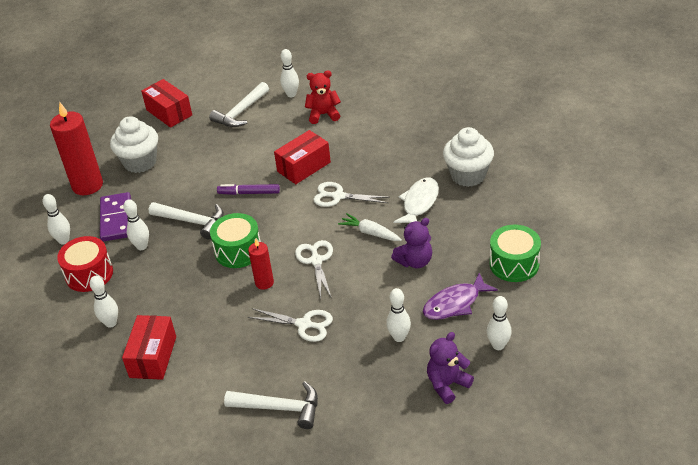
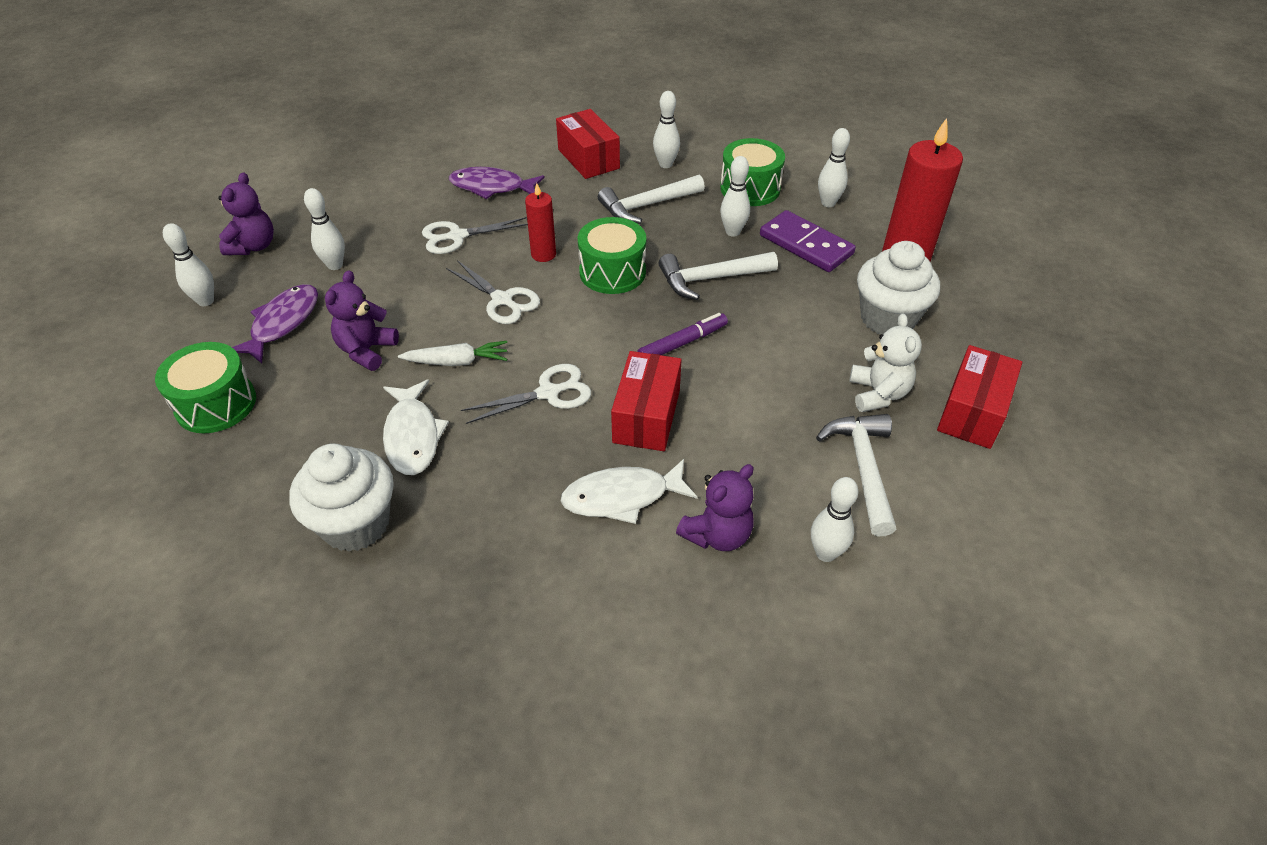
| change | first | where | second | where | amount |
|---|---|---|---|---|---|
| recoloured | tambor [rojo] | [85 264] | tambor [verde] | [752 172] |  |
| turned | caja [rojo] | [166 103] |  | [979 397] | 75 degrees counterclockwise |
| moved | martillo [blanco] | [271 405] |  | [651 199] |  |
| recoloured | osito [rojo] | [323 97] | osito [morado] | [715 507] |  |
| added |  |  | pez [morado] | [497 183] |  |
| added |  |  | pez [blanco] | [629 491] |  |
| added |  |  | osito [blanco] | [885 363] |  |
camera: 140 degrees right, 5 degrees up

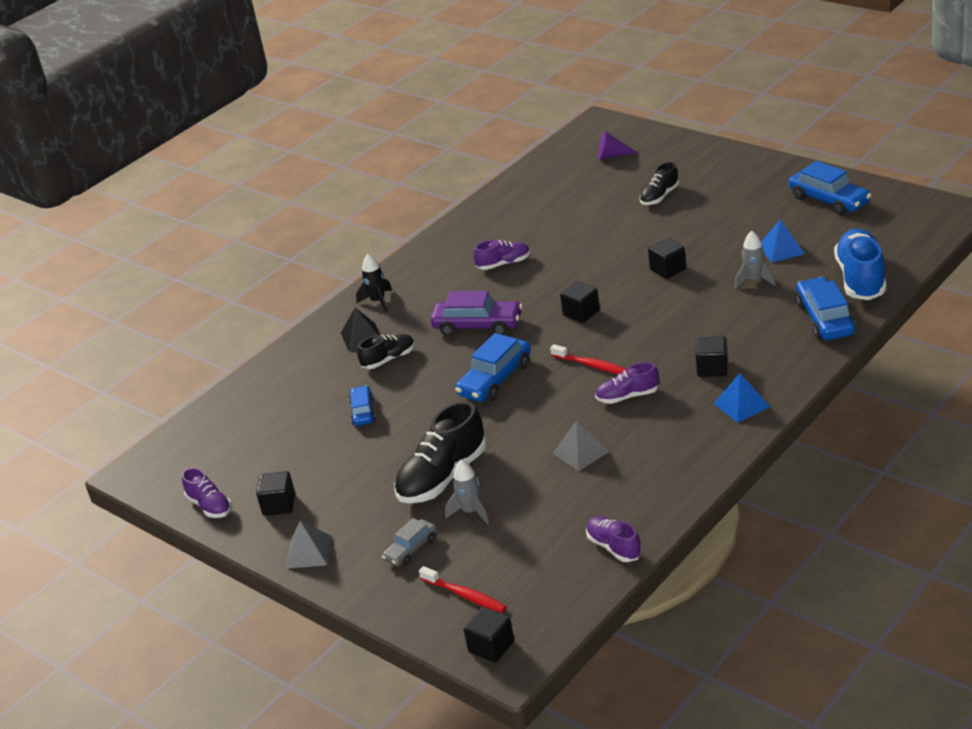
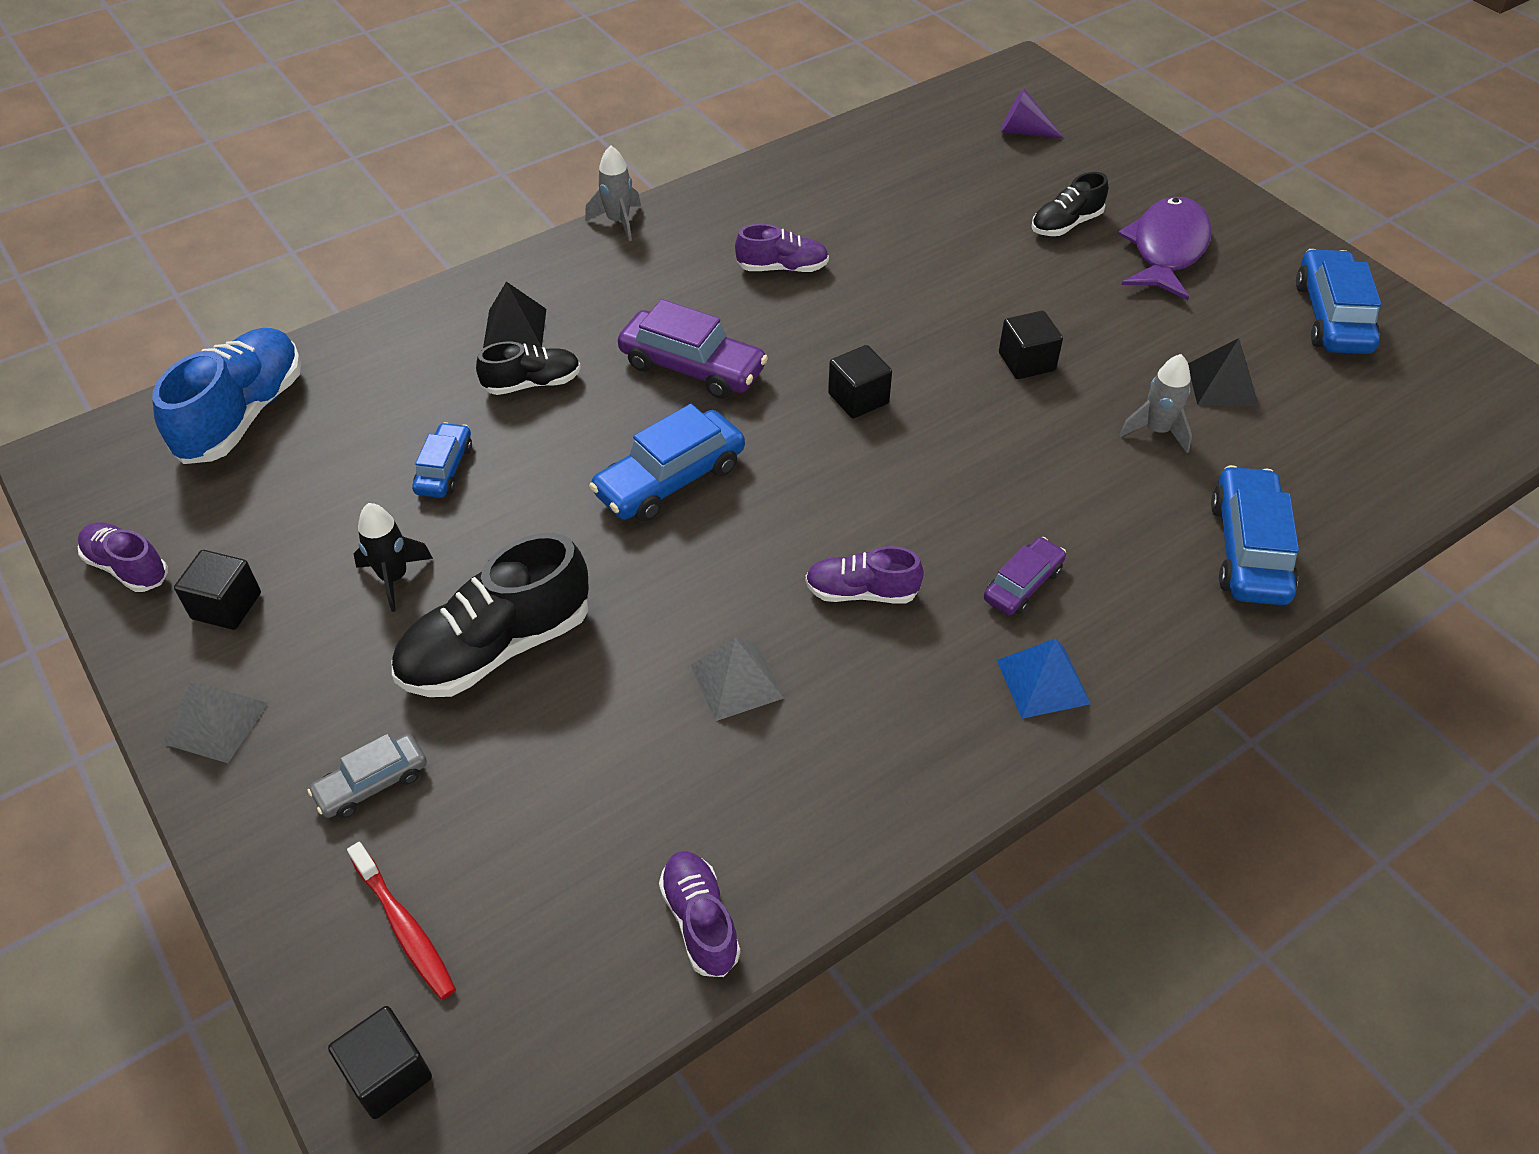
| change | first | where | second | where | amount |
|---|---|---|---|---|---|
| turned | zapato [morado] | [207 492] |  | [123 557] | 150 degrees clockwise |
| moved | cohete [negro] | [374 283] |  | [393 557] |  |
| moved | cohete [gris] | [467 492] |  | [613 193] |  |
| removed | cepillo de dientes [rojo] | [588 359] |  |  |  |
| replaced | cubo [negro] | [712 356] | coche [morado] | [1025 576] |  |
| recoloured | pirámide [azul] | [783 241] | pirámide [negro] | [1223 372] |  |
| turned | coche [azul] | [830 188] |  | [1338 301] | 150 degrees counterclockwise |
| moved | zapato [azul] | [860 264] |  | [226 396] |  |
| added |  |  | pez [morado] | [1164 248] |  |
camera: 10 degrees right, 15 degrees up

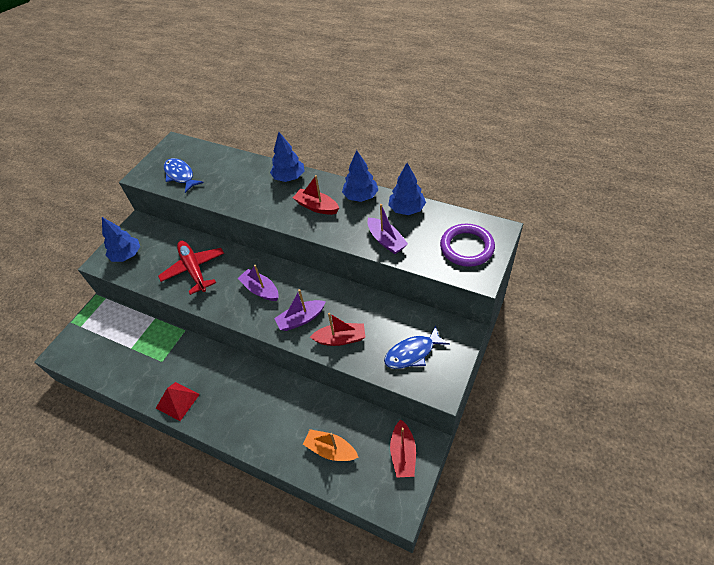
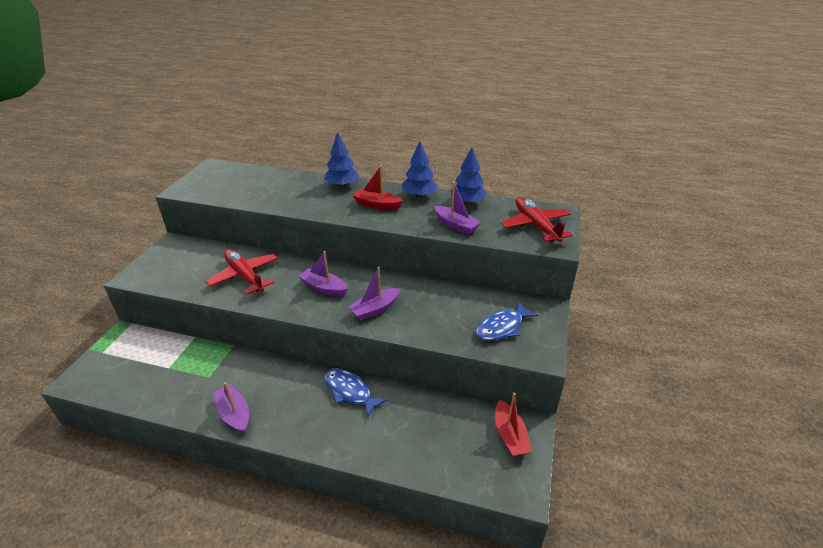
| change | first | where | second | where | amount |
|---|---|---|---|---|---|
| removed | árbol [azul] | [121 239] |  |  |  |
| replaced | pirámide [rojo] | [178 401] | barco [morado] | [231 408] |  |
| moved | pez [azul] | [184 175] |  | [356 393] |  |
| removed | barco [naranja] | [331 445] |  |  |  |
| removed | barco [rojo] | [337 329] |  |  |  |
| replaced | anillo [morado] | [467 245] | avión [rojo] | [537 219] |  |
camera: 15 degrees left, 15 degrees down

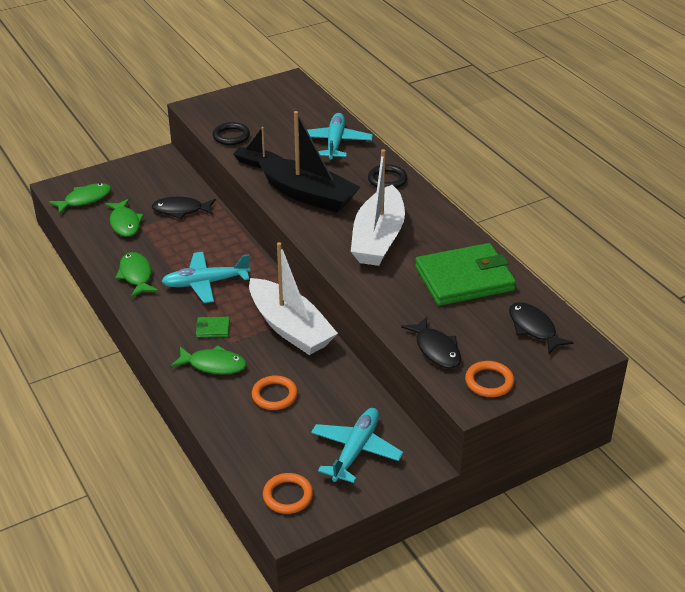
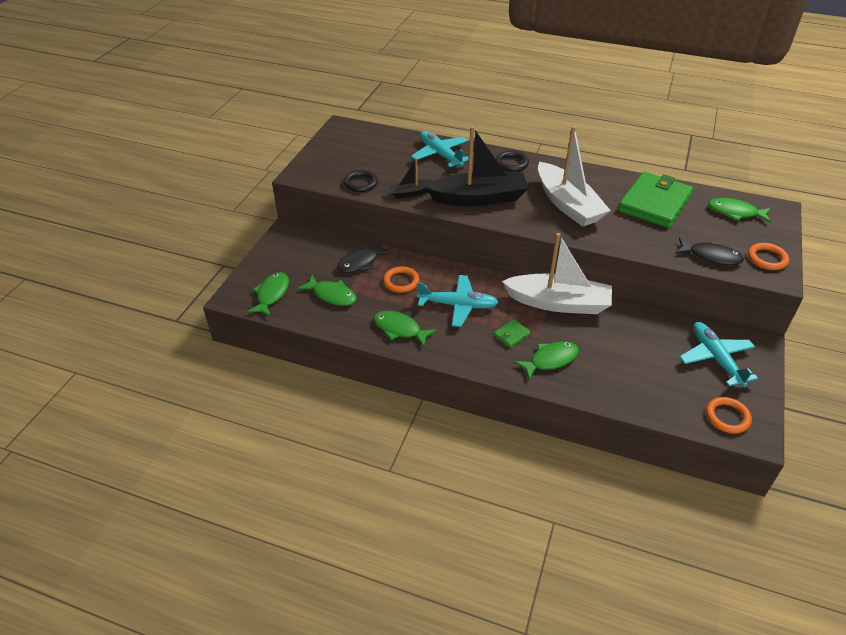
| change | first | where | second | where | amount |
|---|---|---|---|---|---|
| turned | avión [turquesa] | [206 277] |  | [458 301] | 120 degrees counterclockwise |
| moved | anillo [naranja] | [275 392] |  | [401 279] |  |
| recoloured | pez [negro] | [541 328] | pez [verde] | [739 210] |  |
camera: 40 degrees left, 5 degrees up

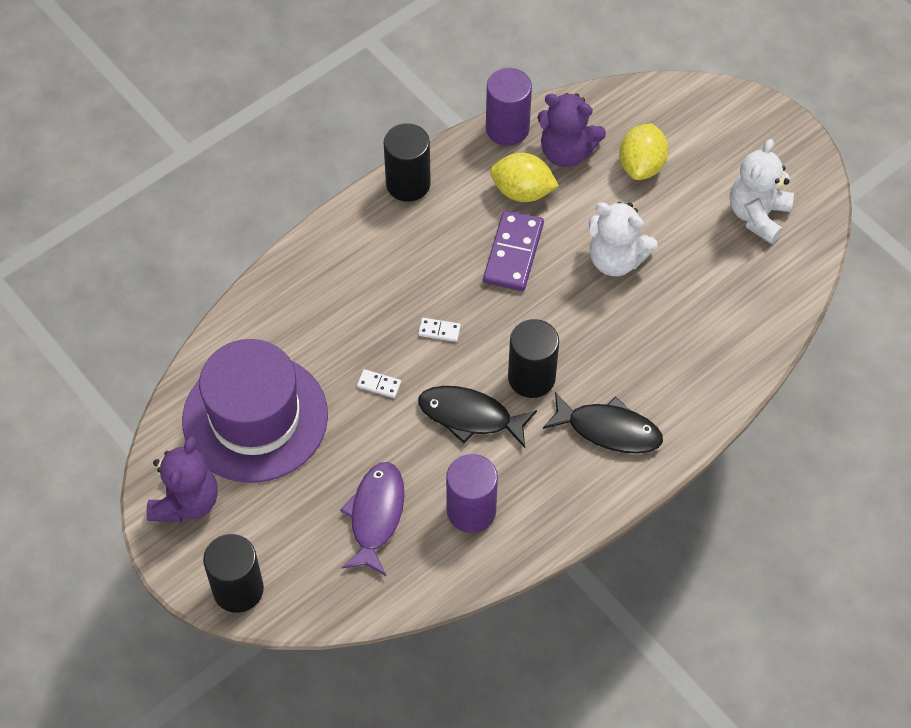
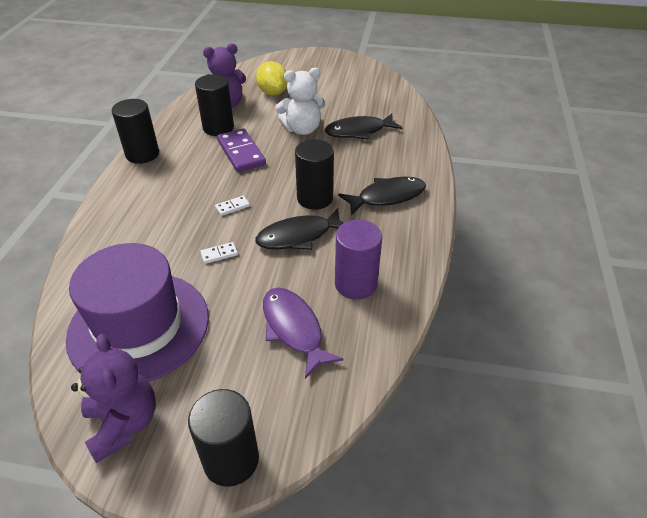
| change | first | where | second | where | amount |
|---|---|---|---|---|---|
| removed | cilindro [morado] | [509 107] |  |  |  |
| replaced | limón [amarillo] | [524 177] | cilindro [negro] | [214 105] |  |
| removed | osito [blanco] | [762 191] |  |  |  |
| added |  |  | pez [negro] | [364 127] |  |
camera: 40 degrees left, 15 degrees down

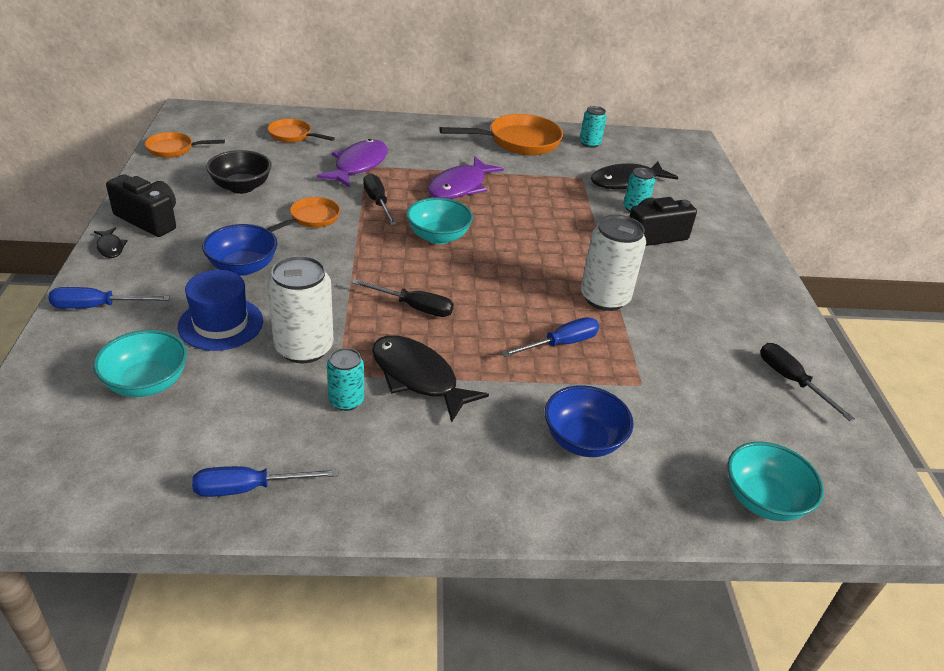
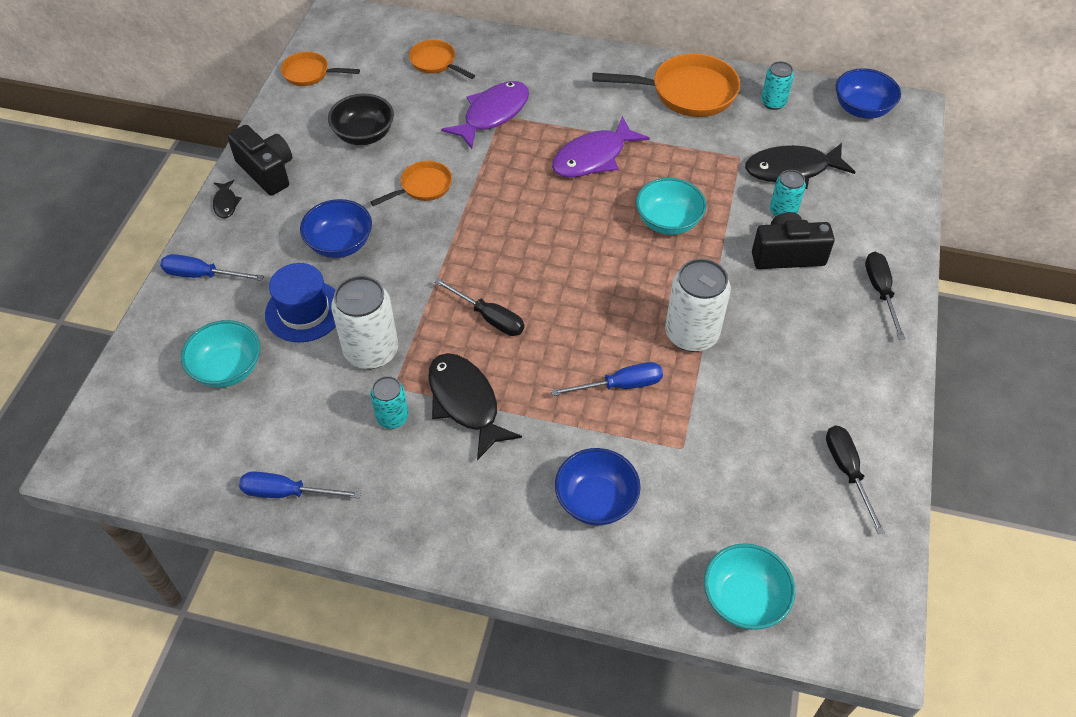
| change | first | where | second | where | amount |
|---|---|---|---|---|---|
| moved | destornillador [negro] | [380 199] |  | [885 295] |  |
| moved | cuenco [turquesa] | [439 220] |  | [671 206] |  |
| added |  |  | cuenco [azul] | [868 93] |  |
camera: 20 degrees right, 15 degrees up

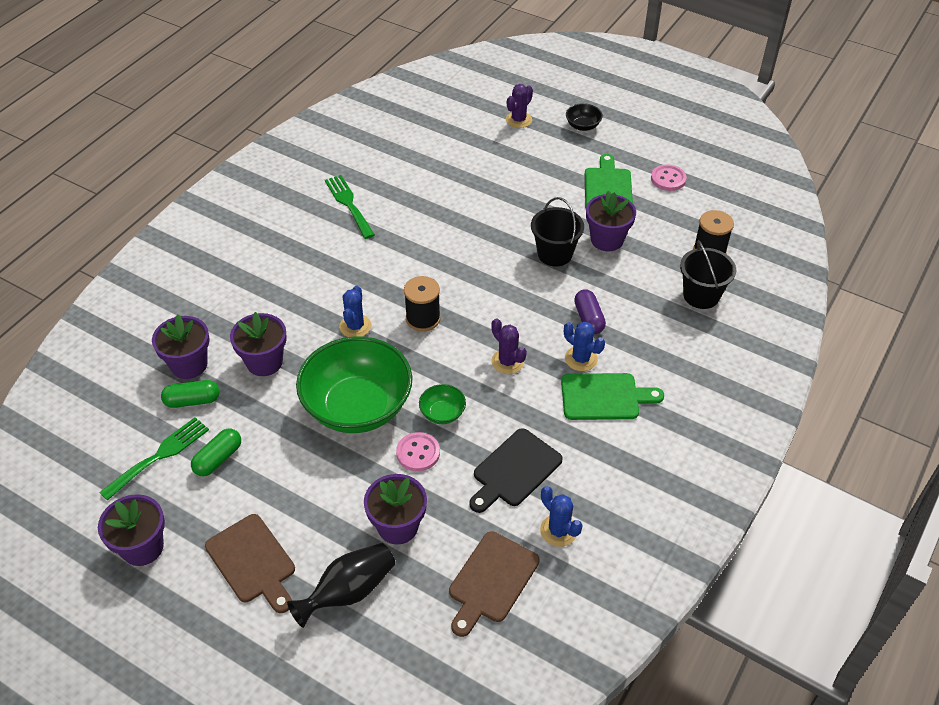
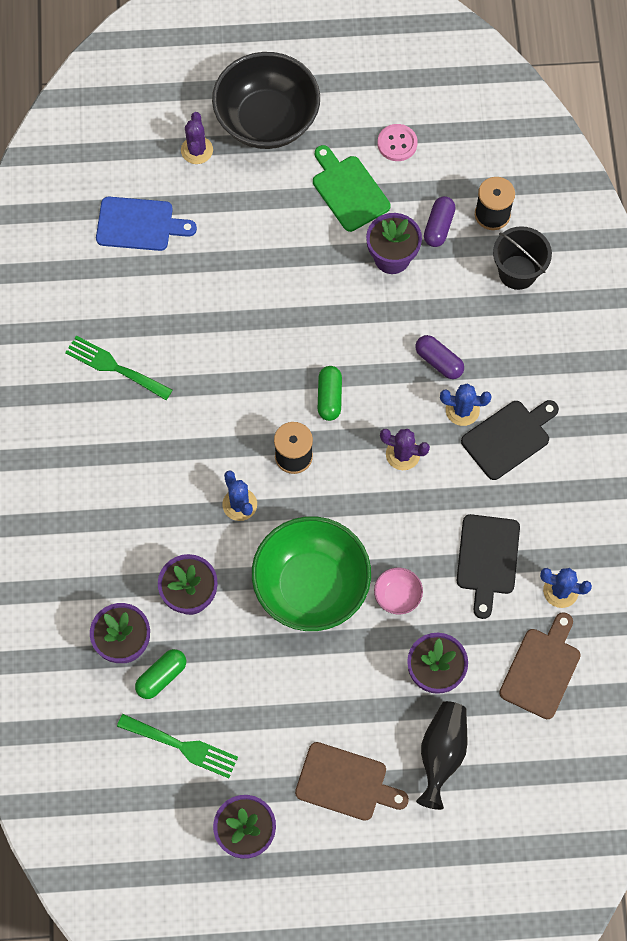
| change | first | where | second | where | amount |
|---|---|---|---|---|---|
| turned | tenedor [verde] | [154 459] |  | [177 746] | 105 degrees clockwise |
| moved | cápsula [verde] | [216 452] |  | [330 393] |  |
| replaced | botón [rosa] | [418 451] | cuenco [rosa] | [398 591] |  |
| removed | cuenco [verde] | [442 404] |  |  |  |
| turned | tabla de cortar [marrón] | [494 584] |  | [540 665] | 150 degrees counterclockwise |
| removed | balde [negro] | [557 231] |  |  |  |
| recoloured | tabla de cortar [verde] | [612 396] | tabla de cortar [negro] | [510 440] |  |
| resized | cuenco [negro] | [584 117] |  | [266 100] | x2.42 |
| added |  |  | tabla de cortar [azul] | [146 224] |  |
| added |  |  | cápsula [morado] | [440 221] |  |
camera: 35 degrees left, 20 degrees up

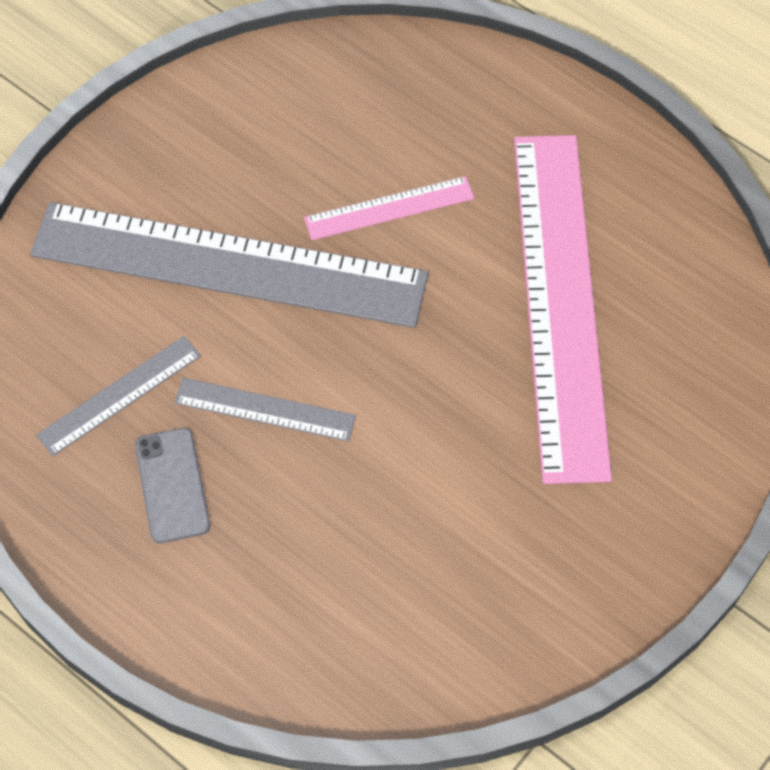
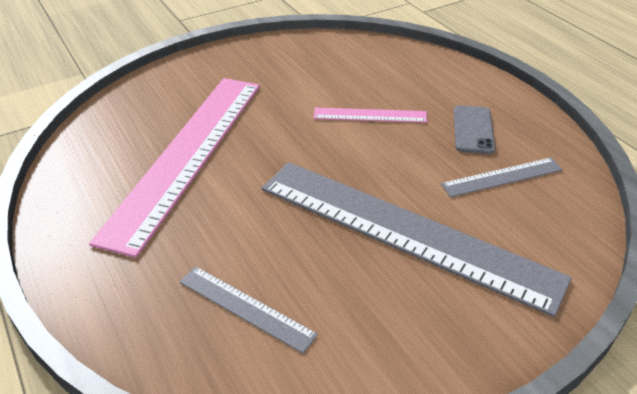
| change | first | where | second | where | amount |
|---|---|---|---|---|---|
| moved | regla [gris] | [265 410] |  | [248 310] |  |
| moved | regla [rosa] | [389 208] |  | [371 115] |  |
camera: 160 degrees left, 20 degrees down

